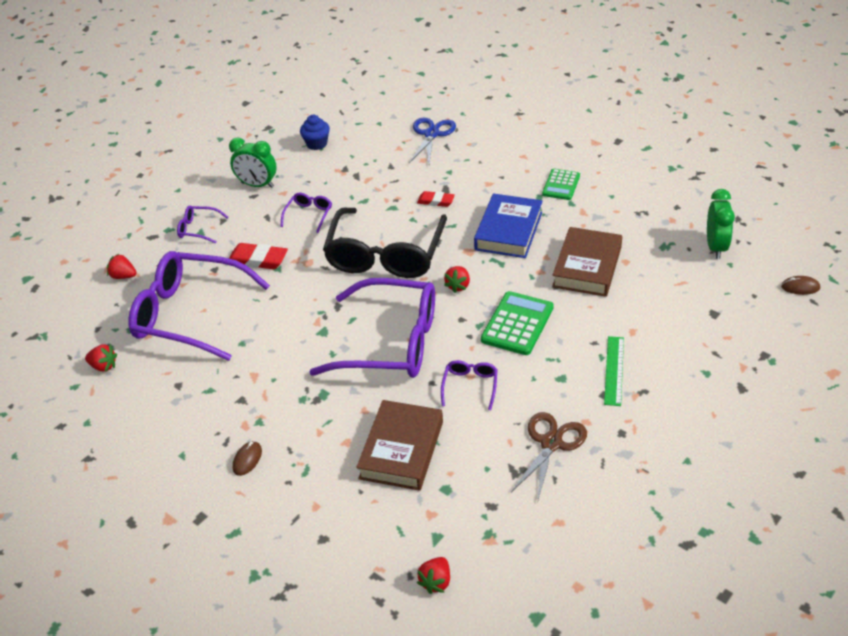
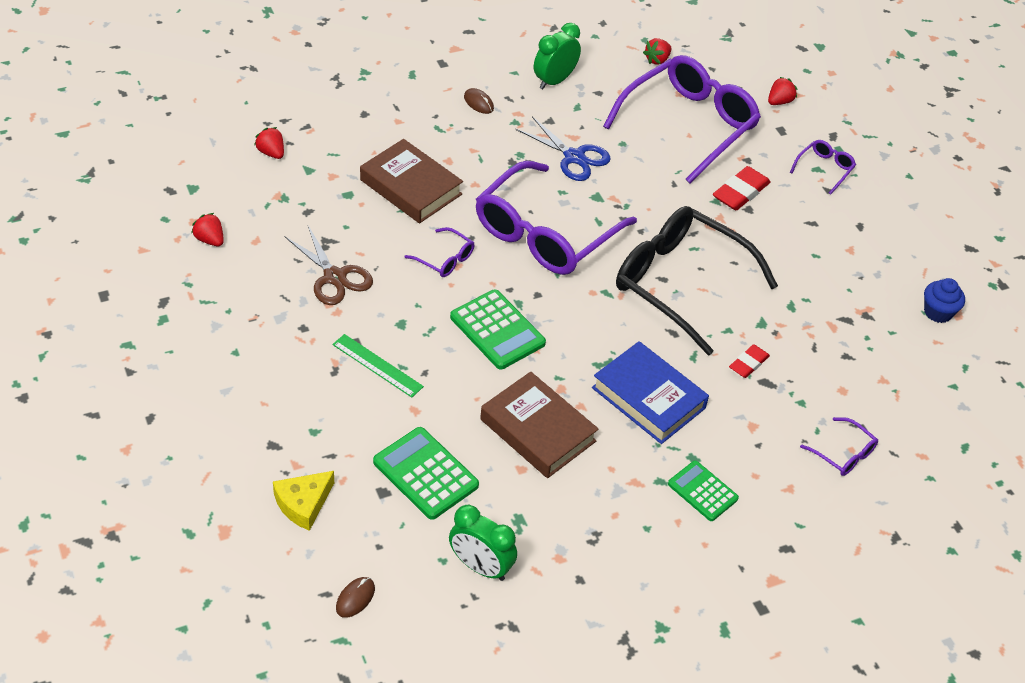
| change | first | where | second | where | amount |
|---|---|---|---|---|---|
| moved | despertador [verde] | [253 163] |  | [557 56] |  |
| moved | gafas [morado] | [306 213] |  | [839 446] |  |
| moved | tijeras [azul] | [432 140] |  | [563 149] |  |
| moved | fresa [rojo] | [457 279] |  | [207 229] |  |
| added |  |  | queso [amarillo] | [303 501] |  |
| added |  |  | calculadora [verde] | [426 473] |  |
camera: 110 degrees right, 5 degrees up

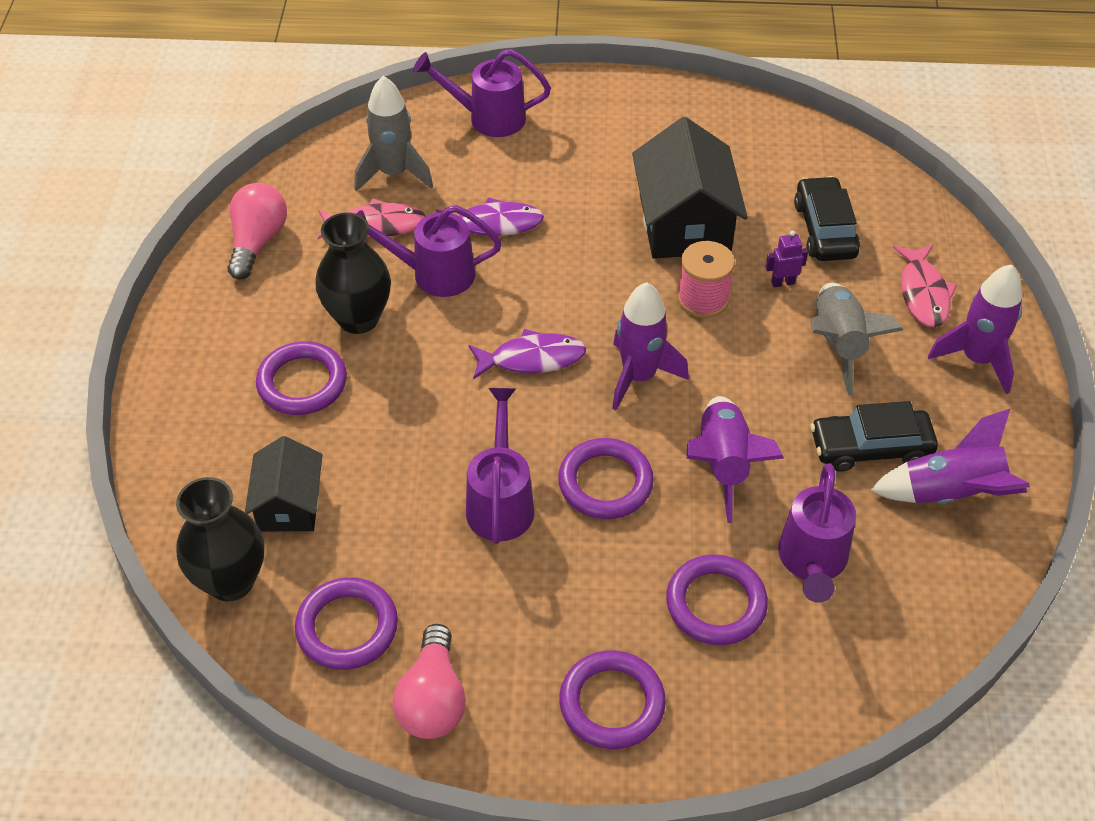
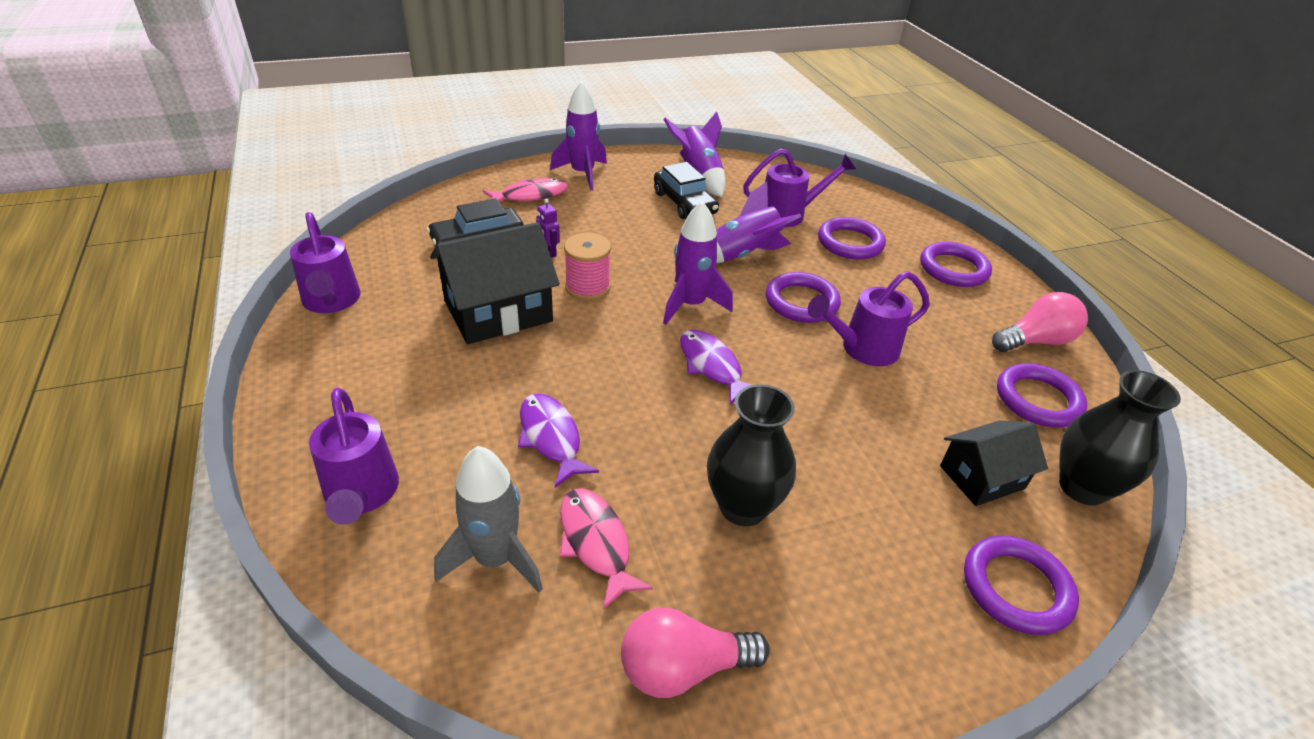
| change | first | where | second | where | amount |
|---|---|---|---|---|---|
| moved | anillo [morado] | [301 378] |  | [1021 585] |  |
| moved | regadera [morado] | [429 251] |  | [325 262] |  |
| removed | cohete [gris] | [857 339] |  |  |  |
camera: 115 degrees left, 10 degrees down

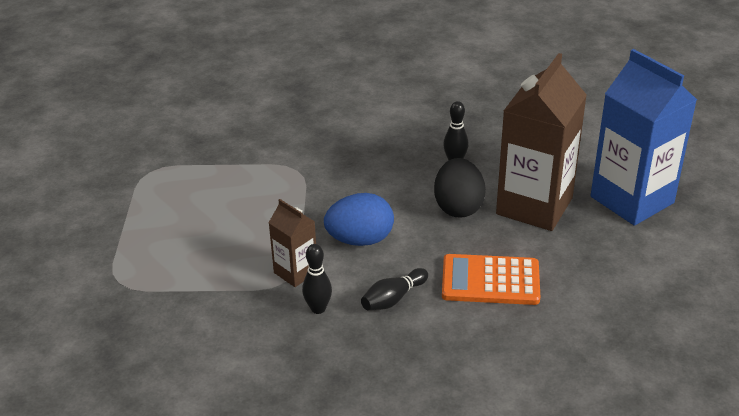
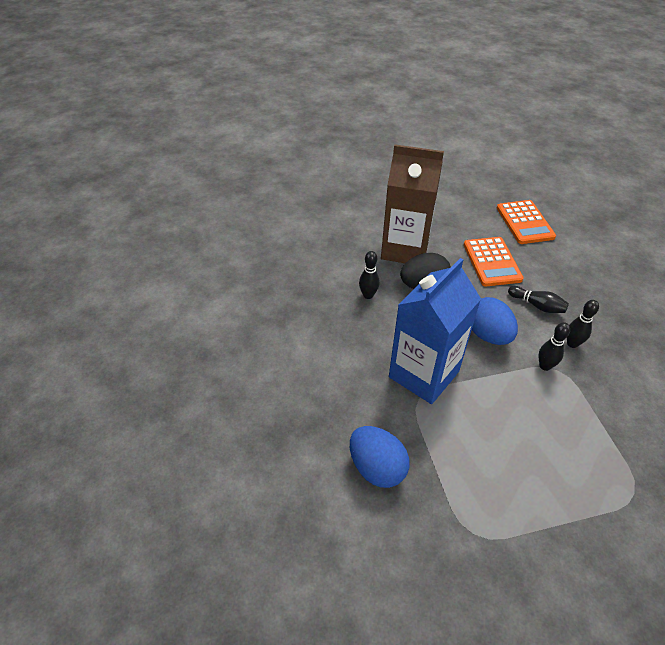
| change | first | where | second | where | amount |
|---|---|---|---|---|---|
| replaced | cartón de leche [marrón] | [292 243] | bolo [negro] | [554 346] |  |
| moved | cartón de leche [azul] | [643 137] |  | [435 331] |  |
| added |  |  | huevo [azul] | [379 457] |  |
| added |  |  | calculadora [naranja] | [526 222] |  |
camera: 105 degrees left, 10 degrees up

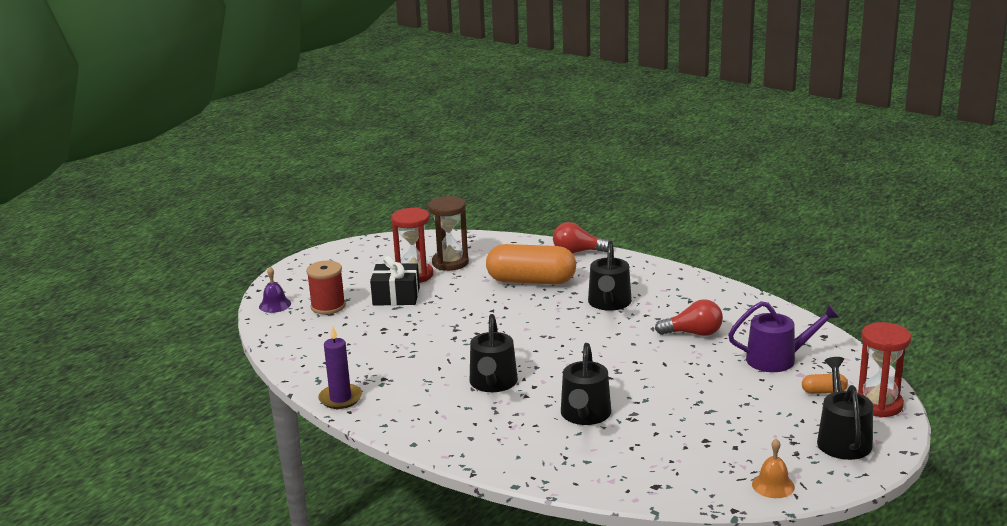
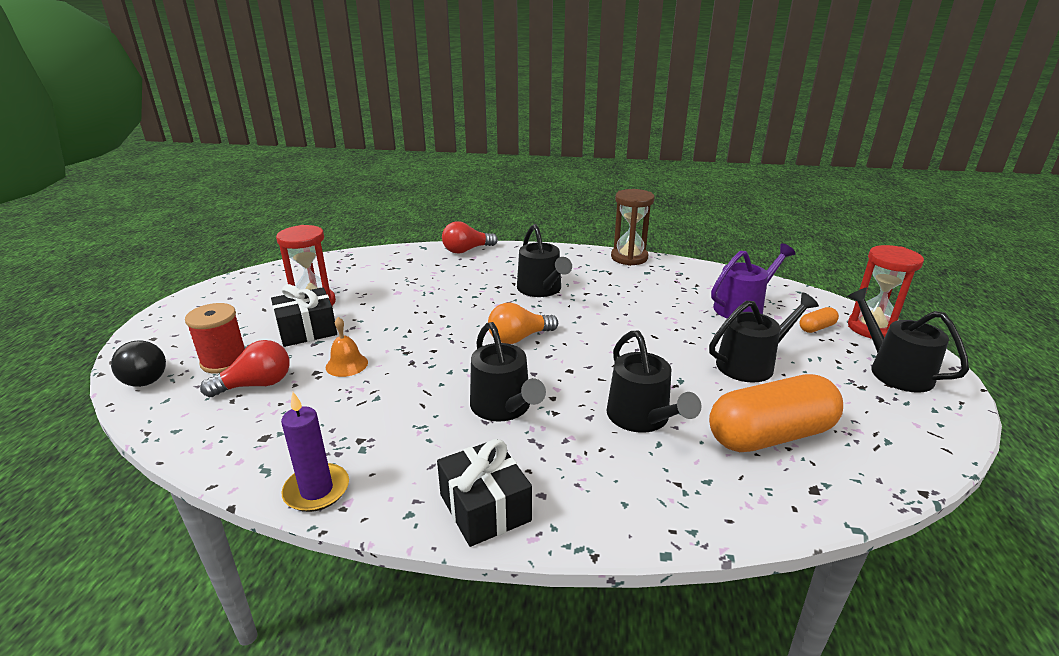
| change | first | where | second | where | amount |
|---|---|---|---|---|---|
| replaced | campana [morado] | [275 290] | bombilla [negro] | [138 363] |  |
| moved | reloj de arena [marrón] | [448 233] |  | [633 227] |  |
| moved | cápsula [naranja] | [531 264] |  | [776 413] |  |
| moved | bombilla [rojo] | [689 317] |  | [245 368] |  |
| moved | campana [naranja] | [773 468] |  | [347 347] |  |
| added |  |  | regalo [negro] | [484 493] |  |
| added |  |  | bombilla [naranja] | [523 323] |  |
| added |  |  | regadera [negro] | [764 337] |  |
camera: 30 degrees left, 5 degrees up

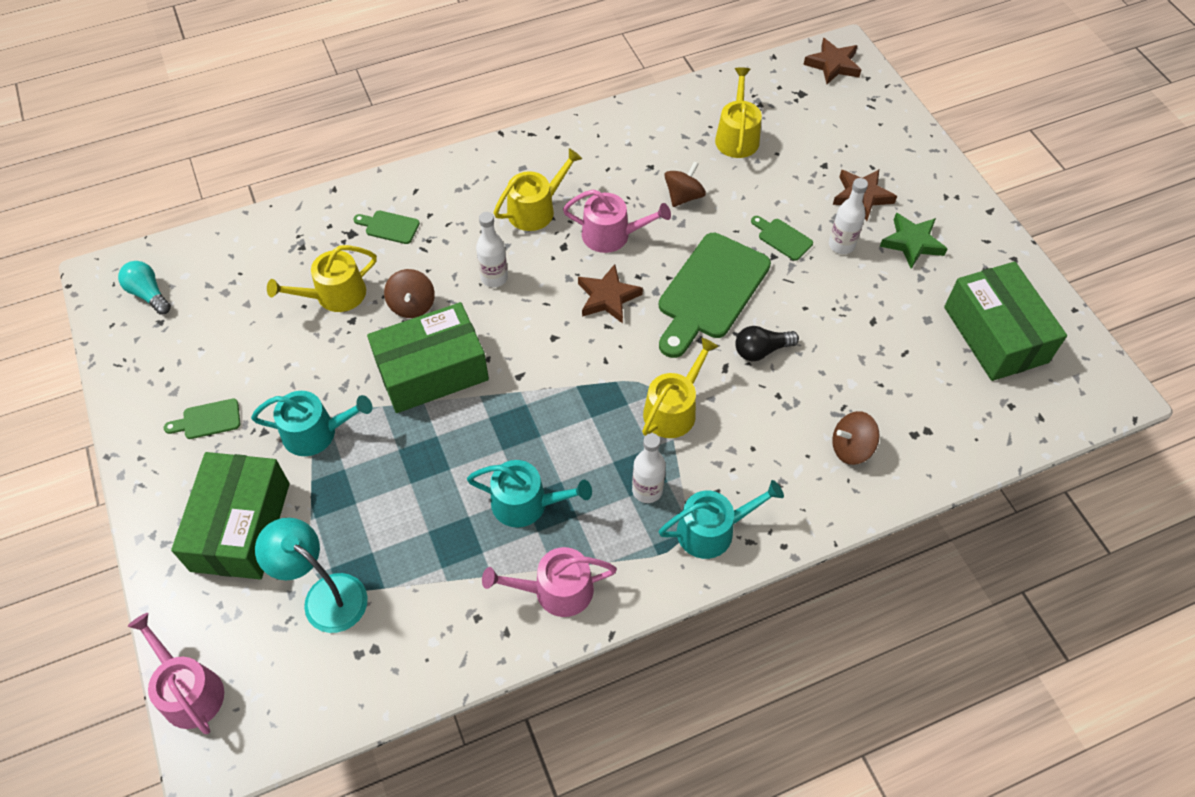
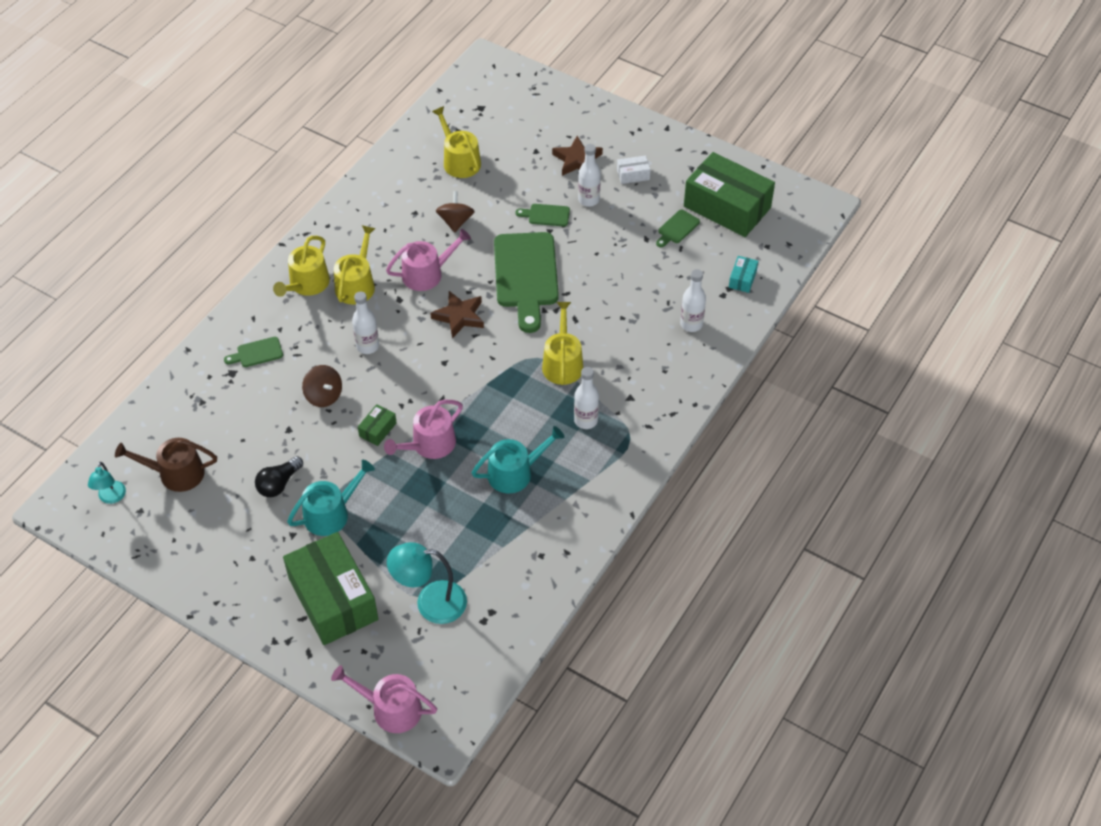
| change | first | where | second | where | amount |
|---|---|---|---|---|---|
| replaced | bombilla [turquesa] | [144 288] | lámpara [turquesa] | [107 483] |  |
| moved | tabla de cortar [verde] | [202 419] |  | [678 228] |  |
| moved | regadera [amarillo] | [322 278] |  | [301 266] |  |
| resized | caja [verde] | [428 357] |  | [377 425] | x0.41 |
| moved | regadera [rosa] | [549 582] |  | [423 429] |  |
| removed | regadera [turquesa] | [721 519] |  |  |  |
| moved | bombilla [negro] | [767 343] |  | [279 476] |  |
| removed | estrella [marrón] | [832 61] |  |  |  |
| replaced | peonza [marrón] | [856 438] | botella [blanco] | [693 300] |  |
| replaced | estrella [verde] | [913 241] | caja [blanco] | [634 169] |  |
| added |  |  | regadera [marrón] | [166 465] |  |
| added |  |  | caja [turquesa] | [743 274] |  |
camera: 35 degrees left, 5 degrees down

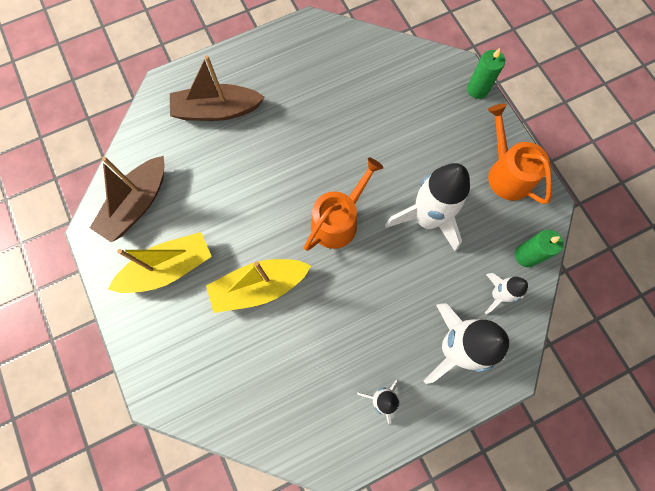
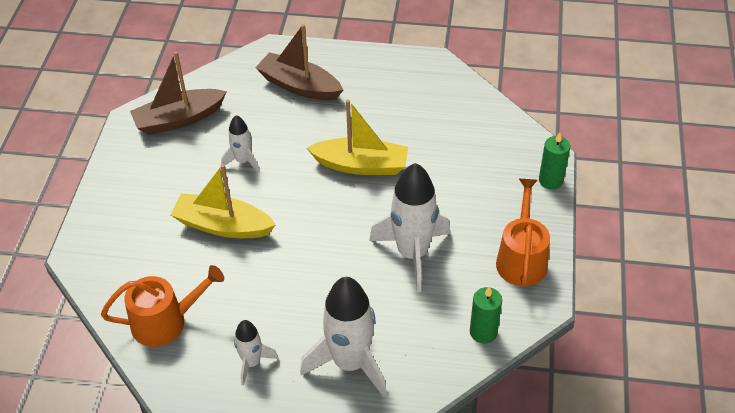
| change | first | where | second | where | amount |
|---|---|---|---|---|---|
| moved | barco [amarillo] | [160 262] |  | [357 137] |  |
| moved | regadera [naranja] | [343 204] |  | [162 306] |  |
| moved | cohete [blanco] | [506 293] |  | [240 144] |  |
camera: 35 degrees right, 25 degrees down

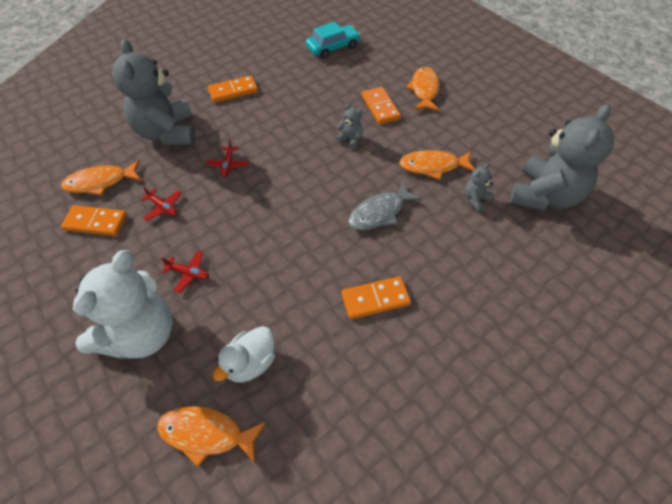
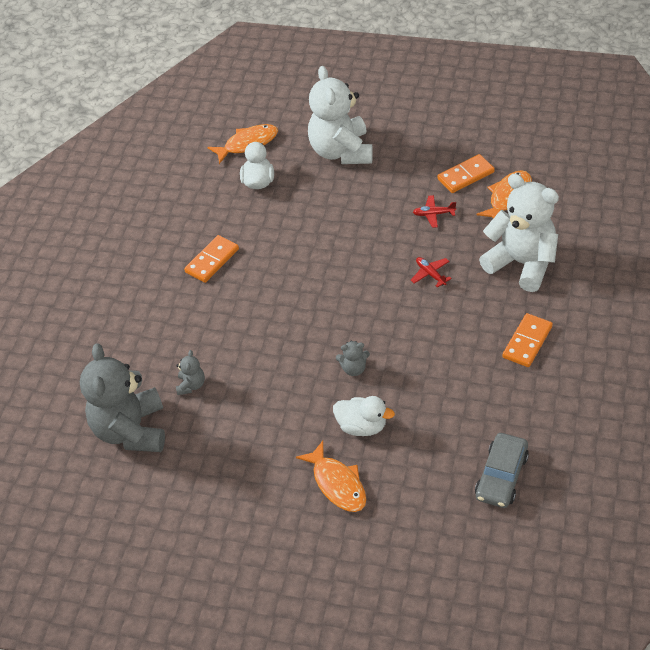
| change | first | where | second | where | amount |
|---|---|---|---|---|---|
| recoloured | osito [gris] | [153 92] | osito [blanco] | [519 233] |  |
| removed | avión [rojo] | [185 272] |  |  |  |
| recoloured | coche [turquesa] | [333 40] | coche [gris] | [502 470] |  |
| removed | pez [gris] | [385 205] |  |  |  |
| replaced | ficha de dominó [naranja] | [381 105] | pato [blanco] | [364 416] |  |
| removed | pez [naranja] | [437 165] |  |  |  |
camera: 145 degrees right, 5 degrees down

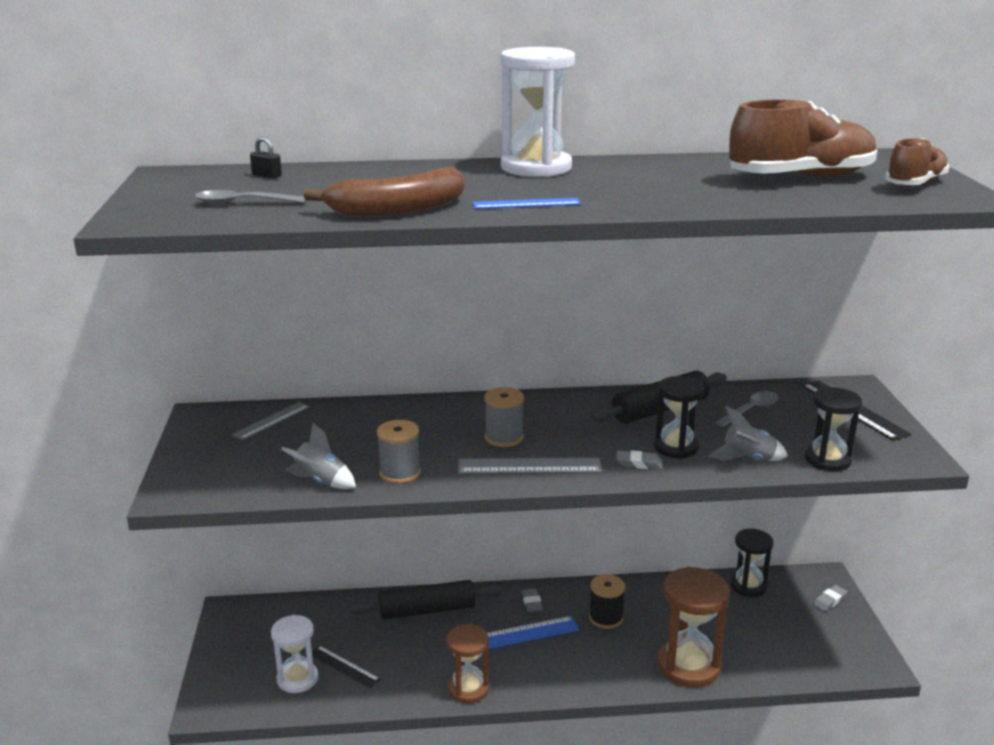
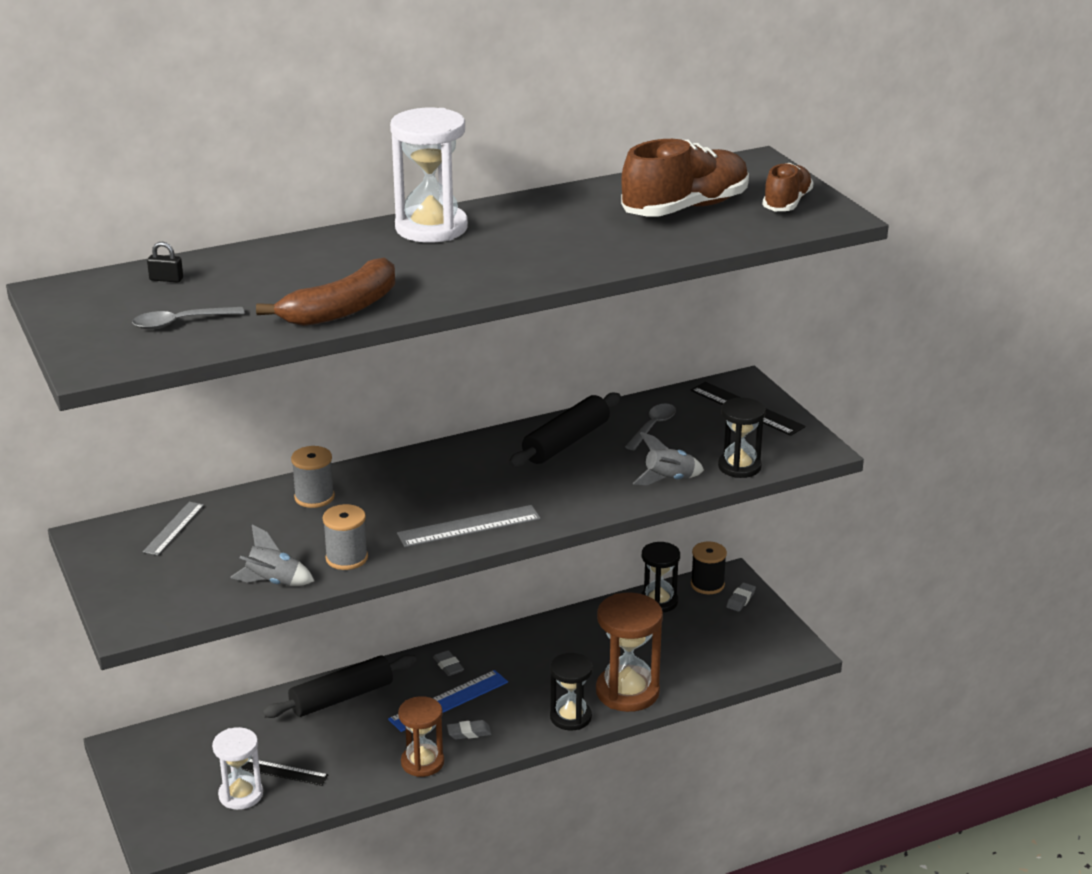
| change | first | where | second | where | amount |
|---|---|---|---|---|---|
| removed | regla [azul] | [527 203] |  |  |  |
| moved | carrete [gris] | [504 417] |  | [313 477] |  |
| moved | carrete [negro] | [607 601] |  | [709 568] |  |
| moved | goma de borrar [gris] | [639 460] |  | [469 730] |  |
| moved | reloj de arena [negro] | [679 417] |  | [571 691] |  |
camera: 20 degrees left, 5 degrees up

